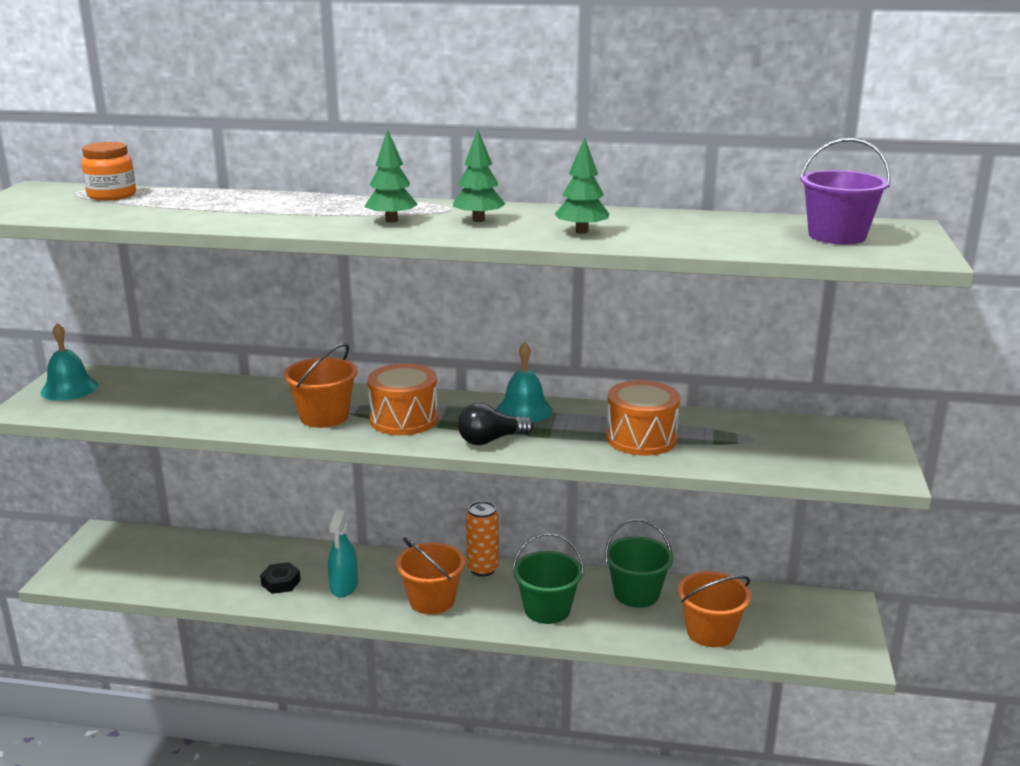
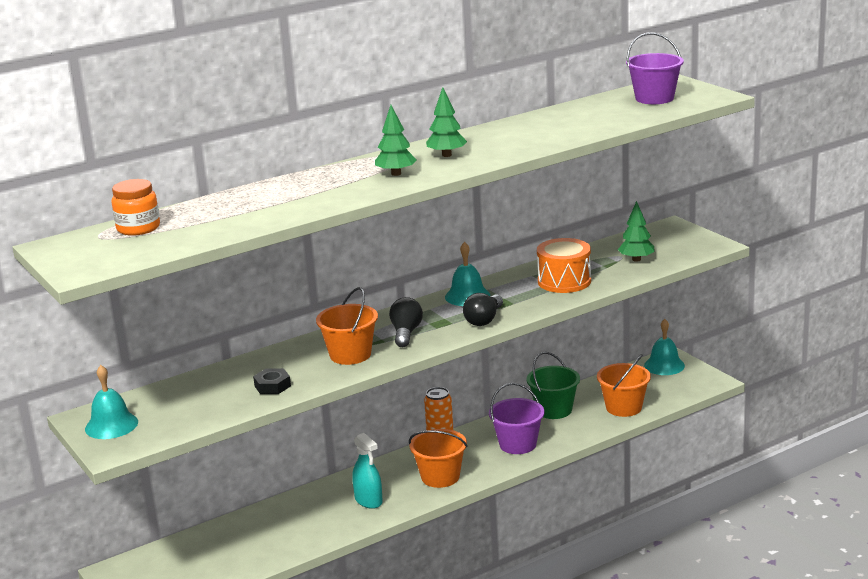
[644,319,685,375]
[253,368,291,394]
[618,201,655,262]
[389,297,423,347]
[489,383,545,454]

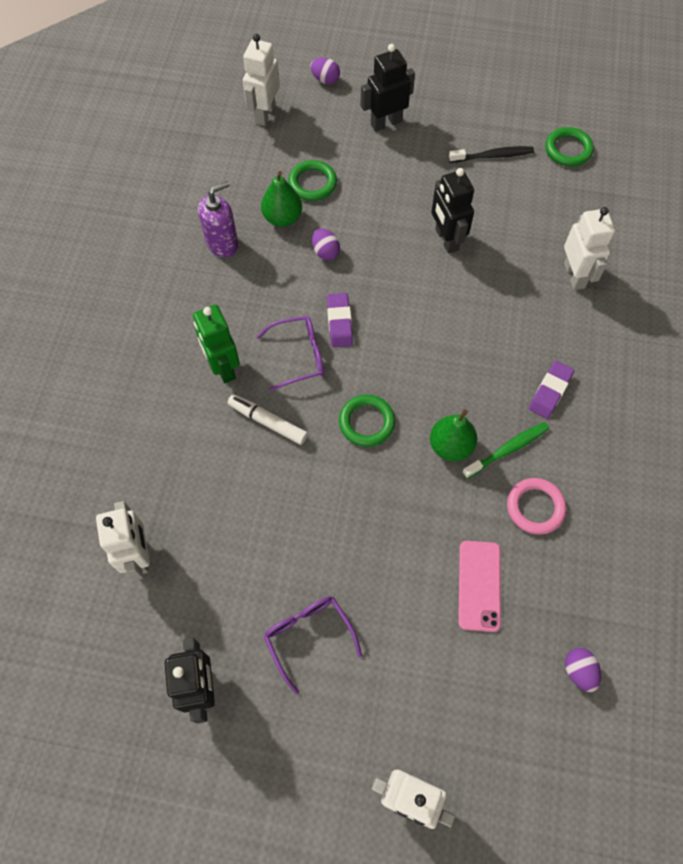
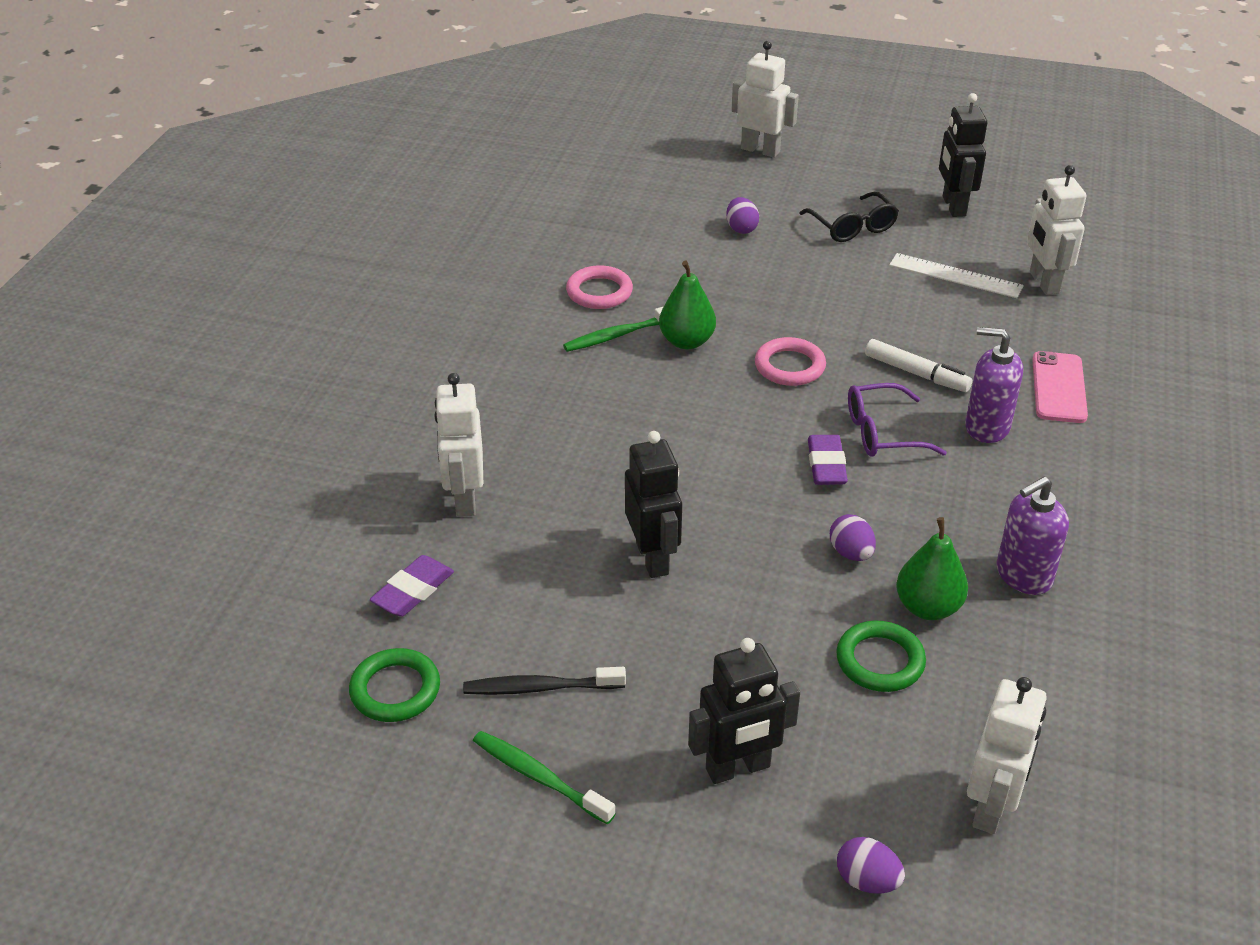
[473,731,615,825]
[889,253,1024,298]
[1032,351,1088,423]
[370,555,454,617]
[726,197,759,234]
[965,327,1023,443]
[799,192,899,242]
[755,337,826,386]

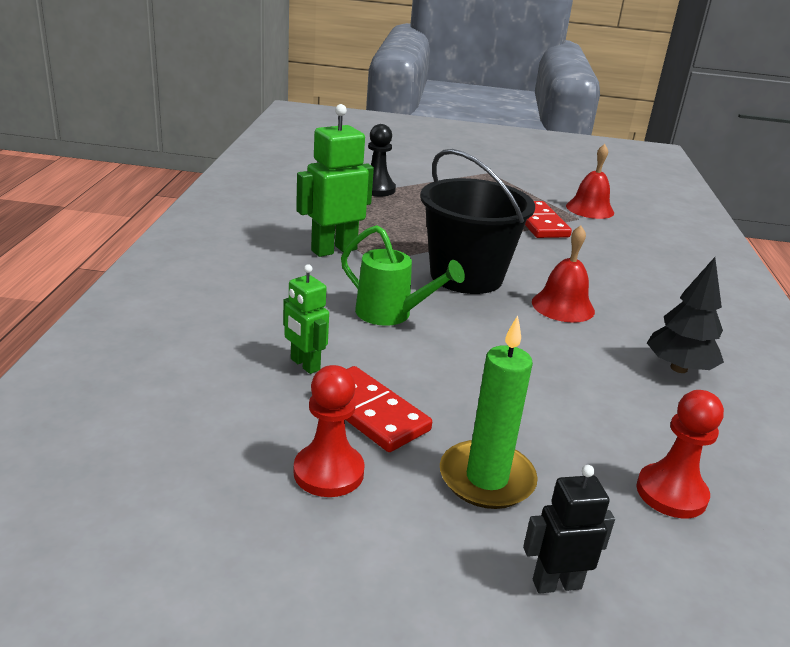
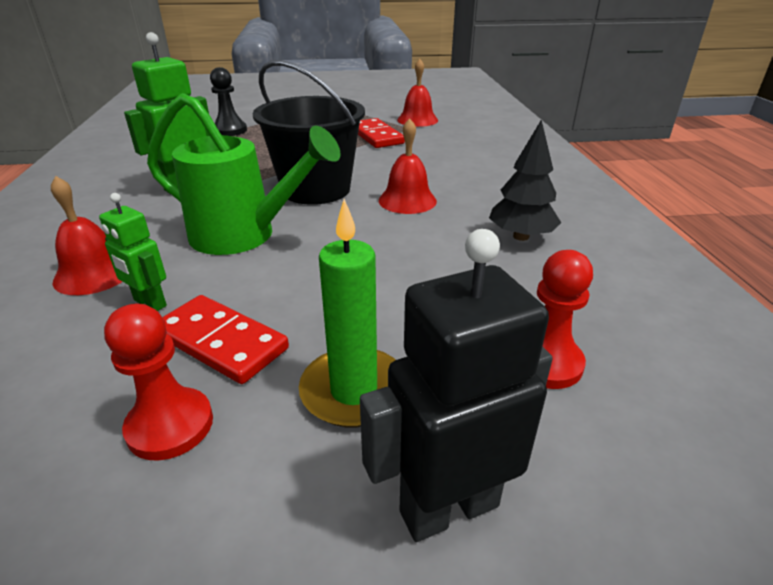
[51,176,122,295]
[147,93,341,255]
[360,229,553,542]

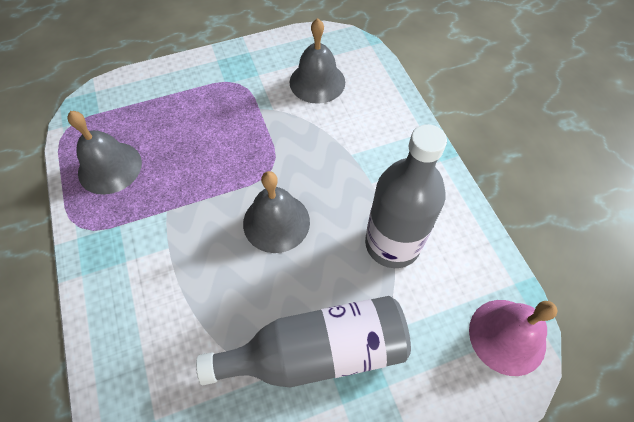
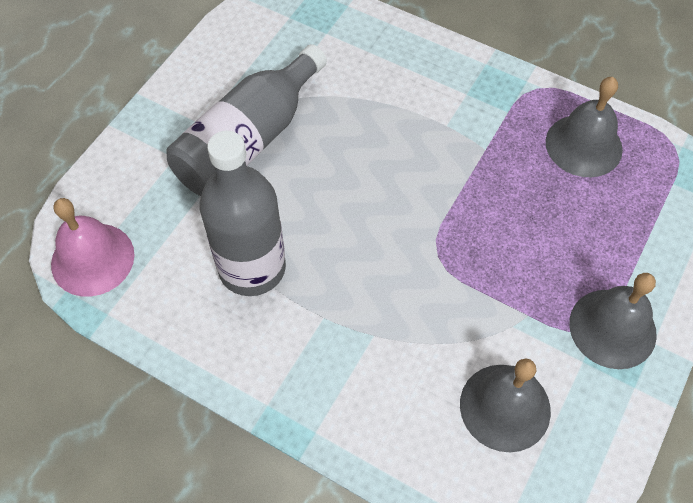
[569,273,657,369]

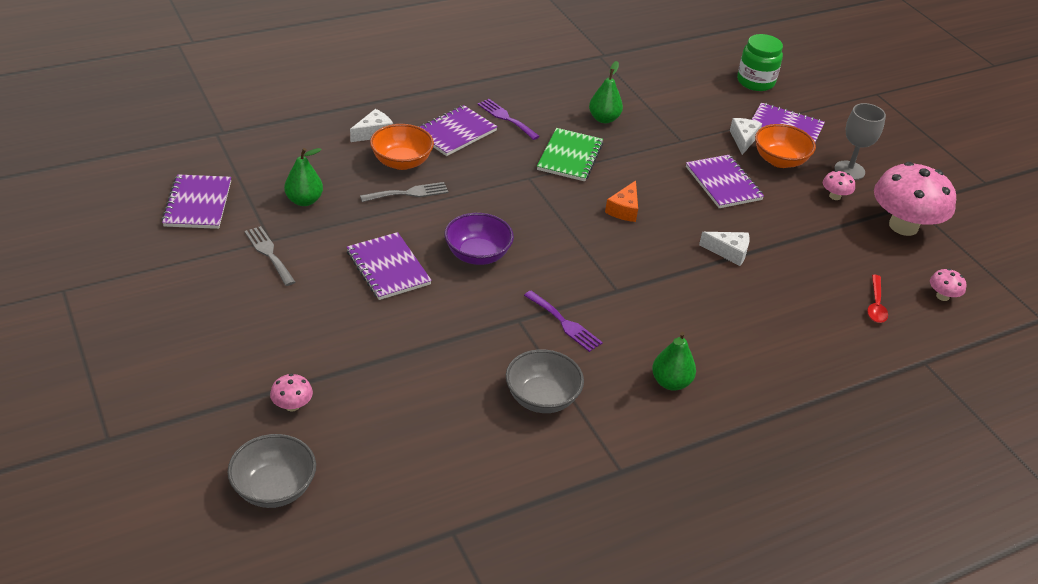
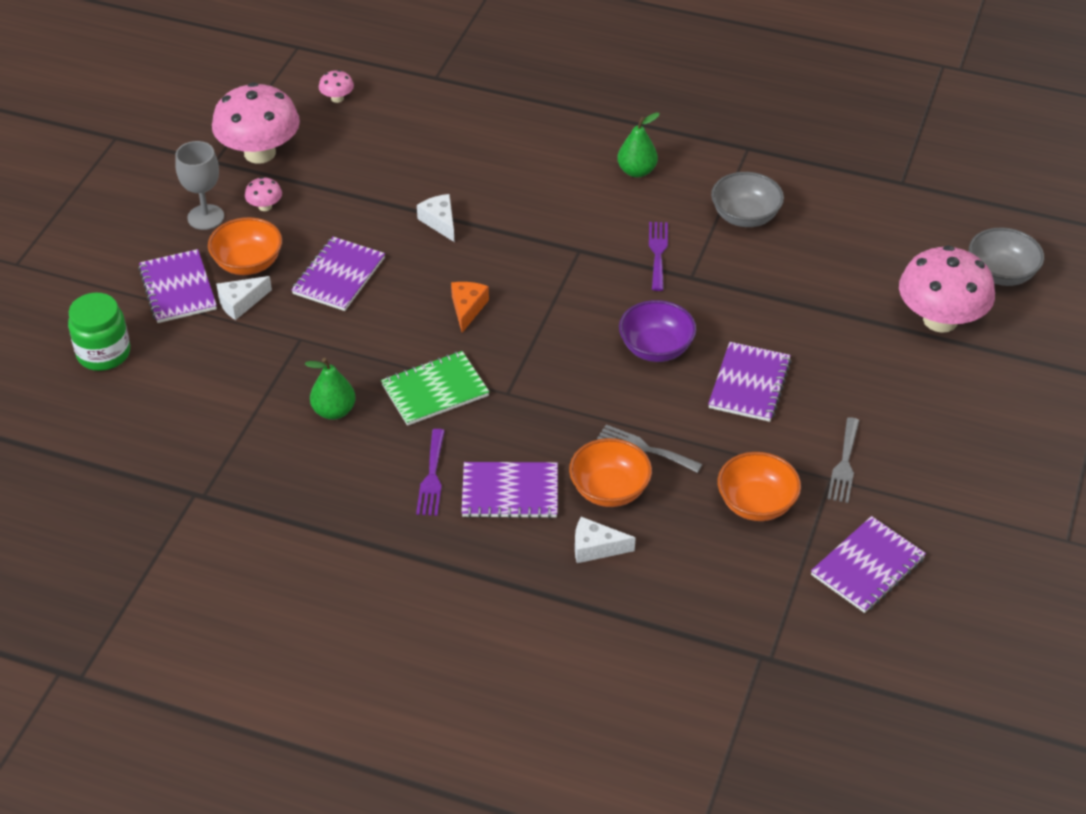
[867,275,888,323] (first image)
[717,452,801,521]
[451,282,489,333]
[899,245,995,333]

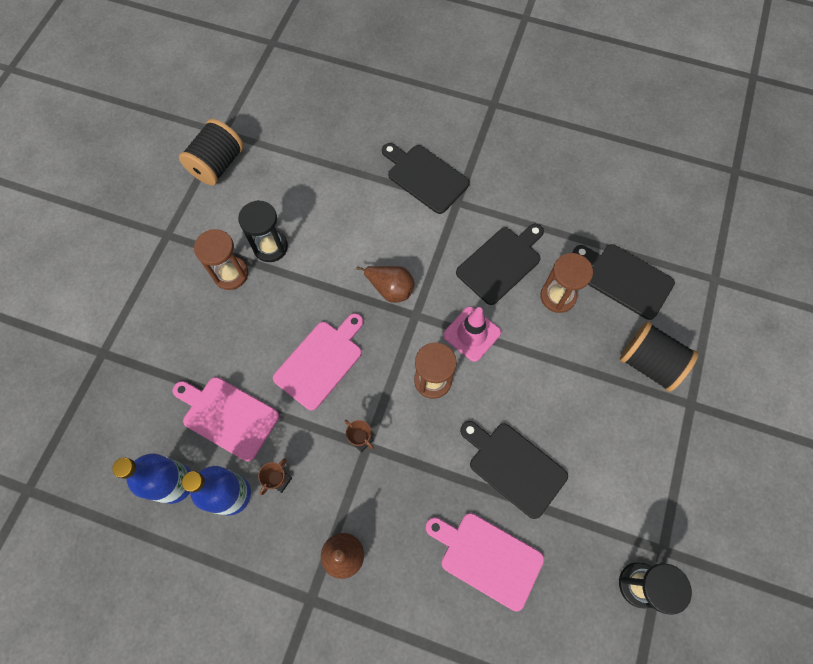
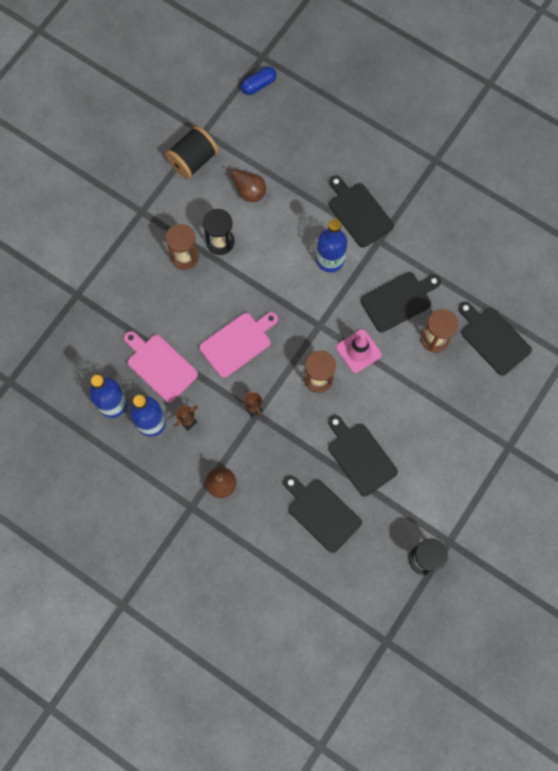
[620,321,699,392] (first image)
[241,67,276,95]
[316,219,347,272]
[226,167,266,202]
[284,476,362,553]

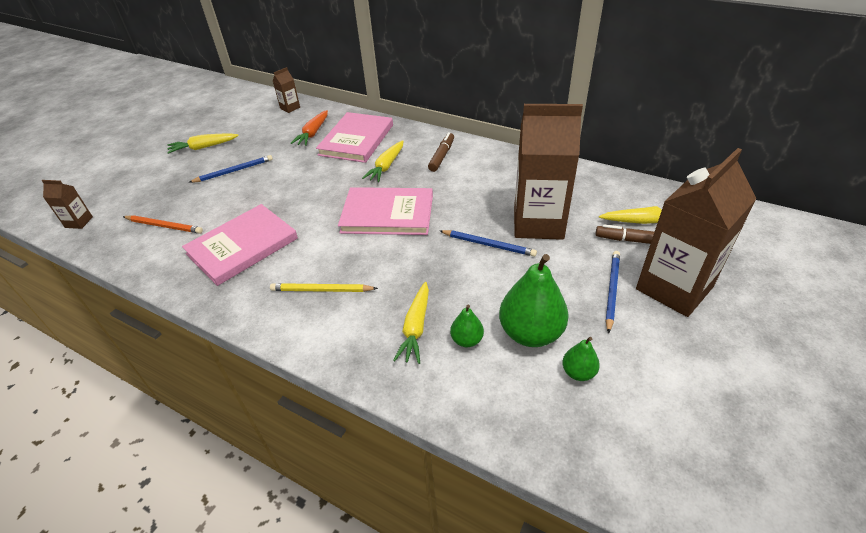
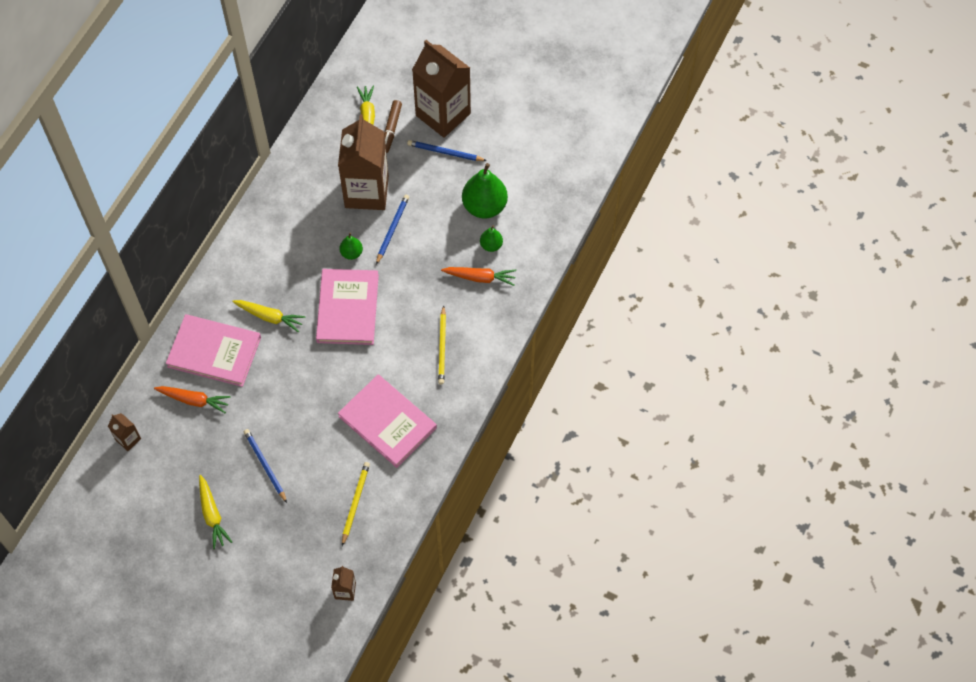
[428,132,454,172] (first image)
[339,233,363,260]
[342,462,370,546]
[441,267,516,286]

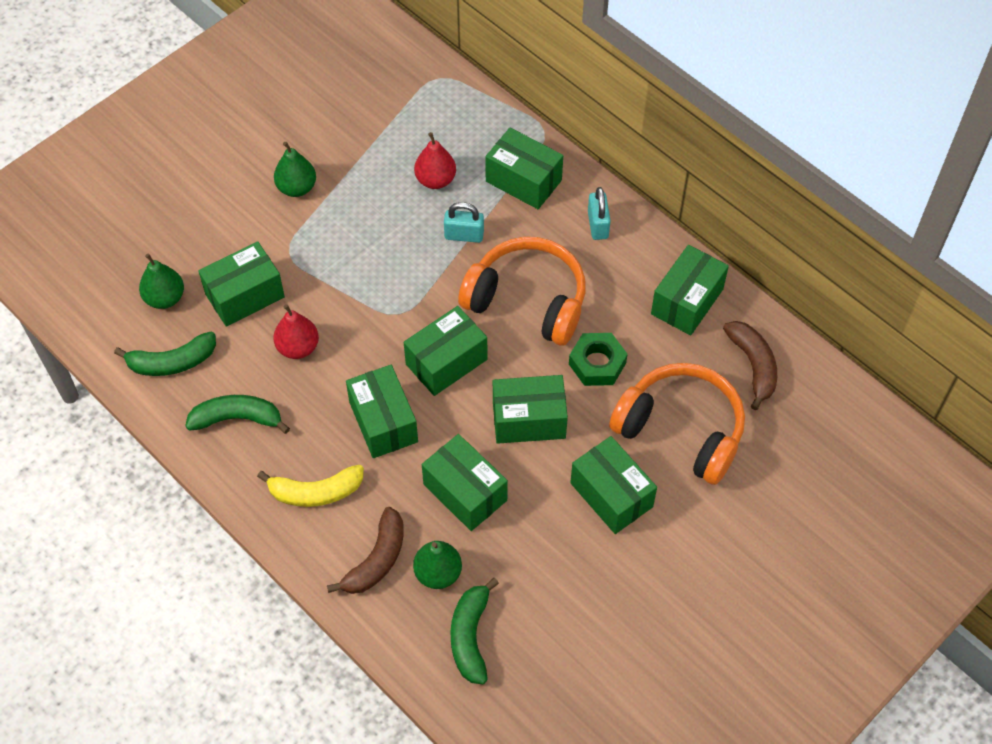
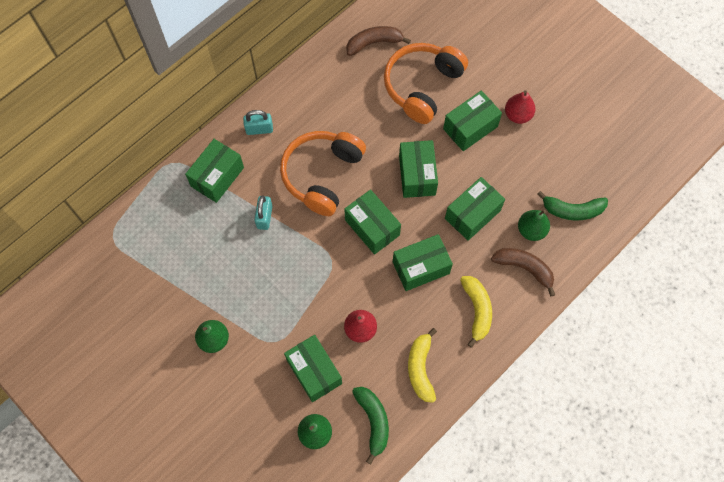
[569,333,628,386] (first image)
[651,245,729,336] (first image)
[505,90,535,124]
[408,328,437,403]

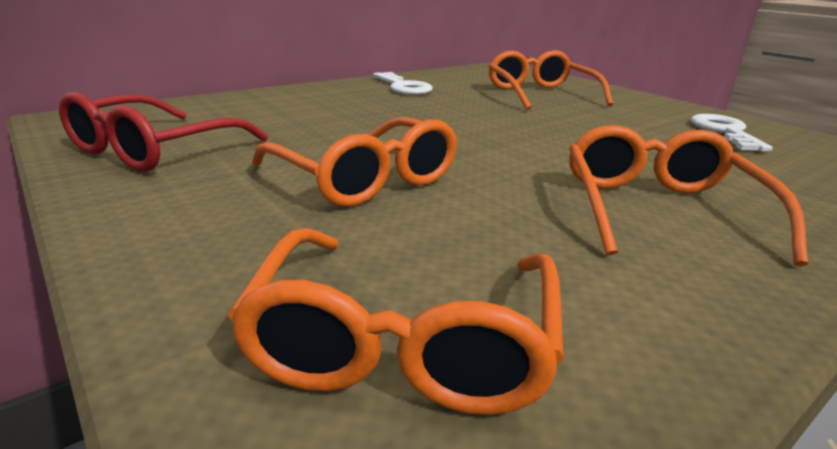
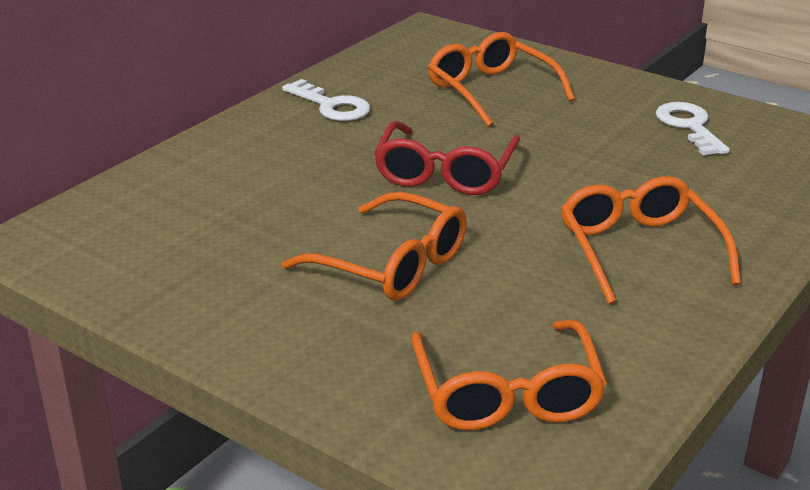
[374,121,520,195]

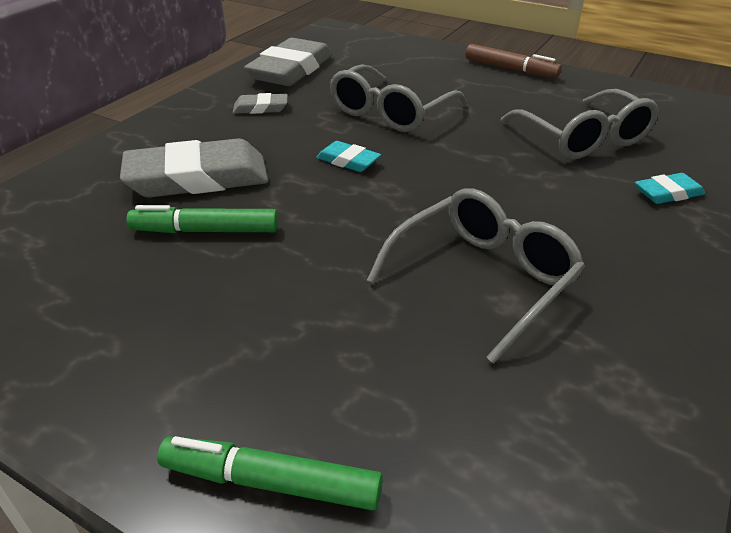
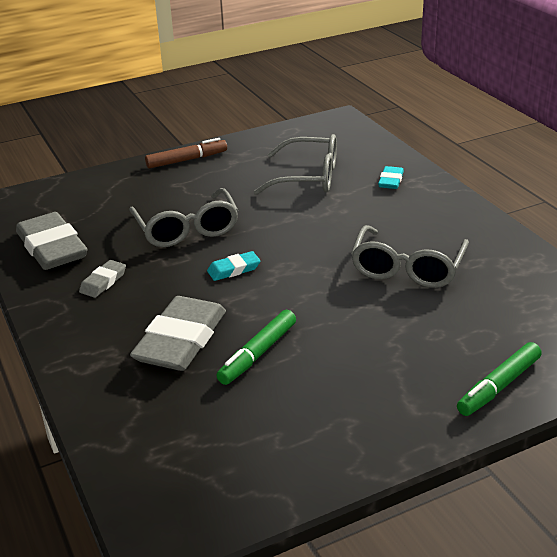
[351,225,469,288]

